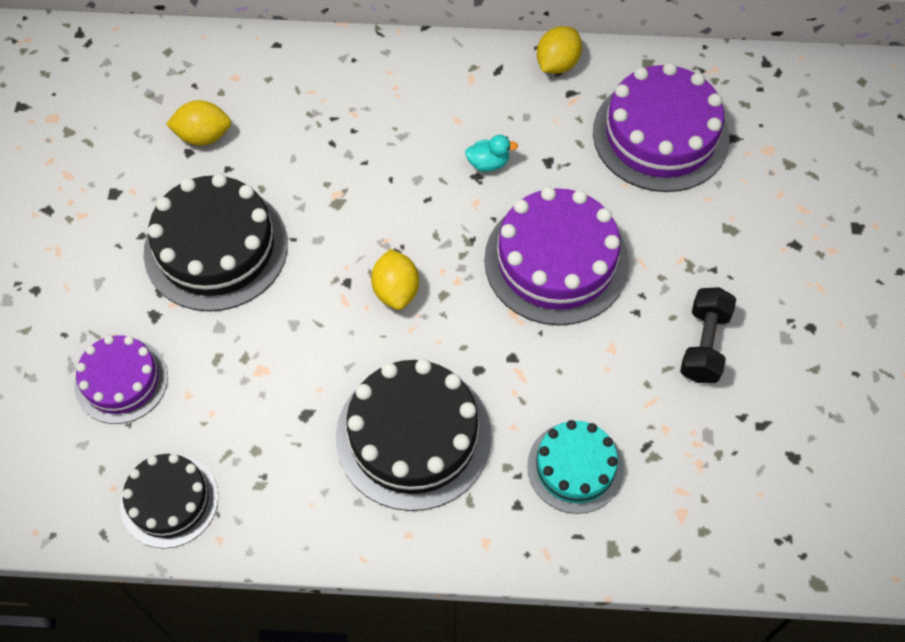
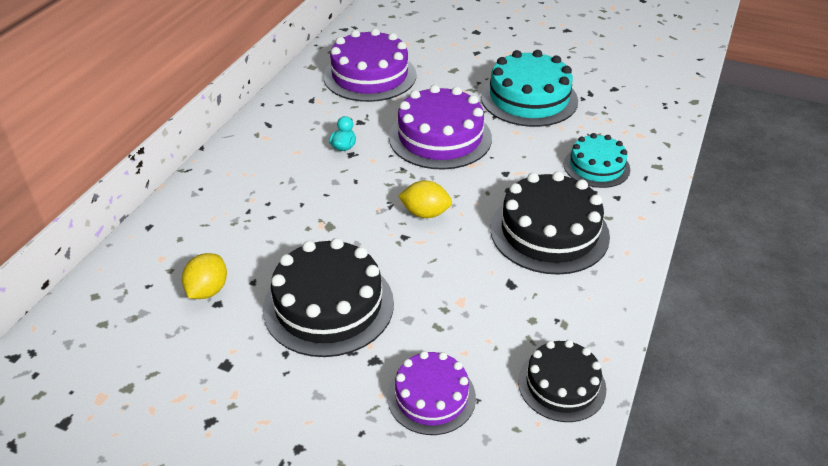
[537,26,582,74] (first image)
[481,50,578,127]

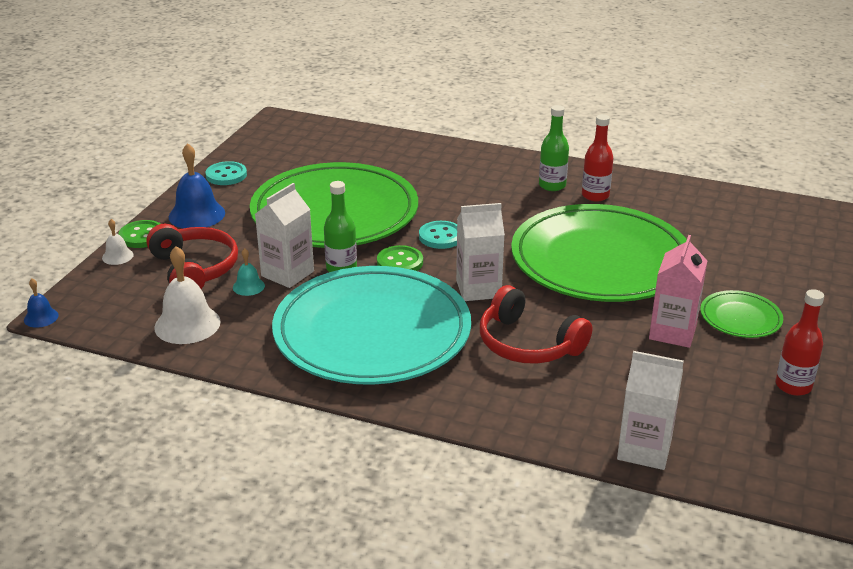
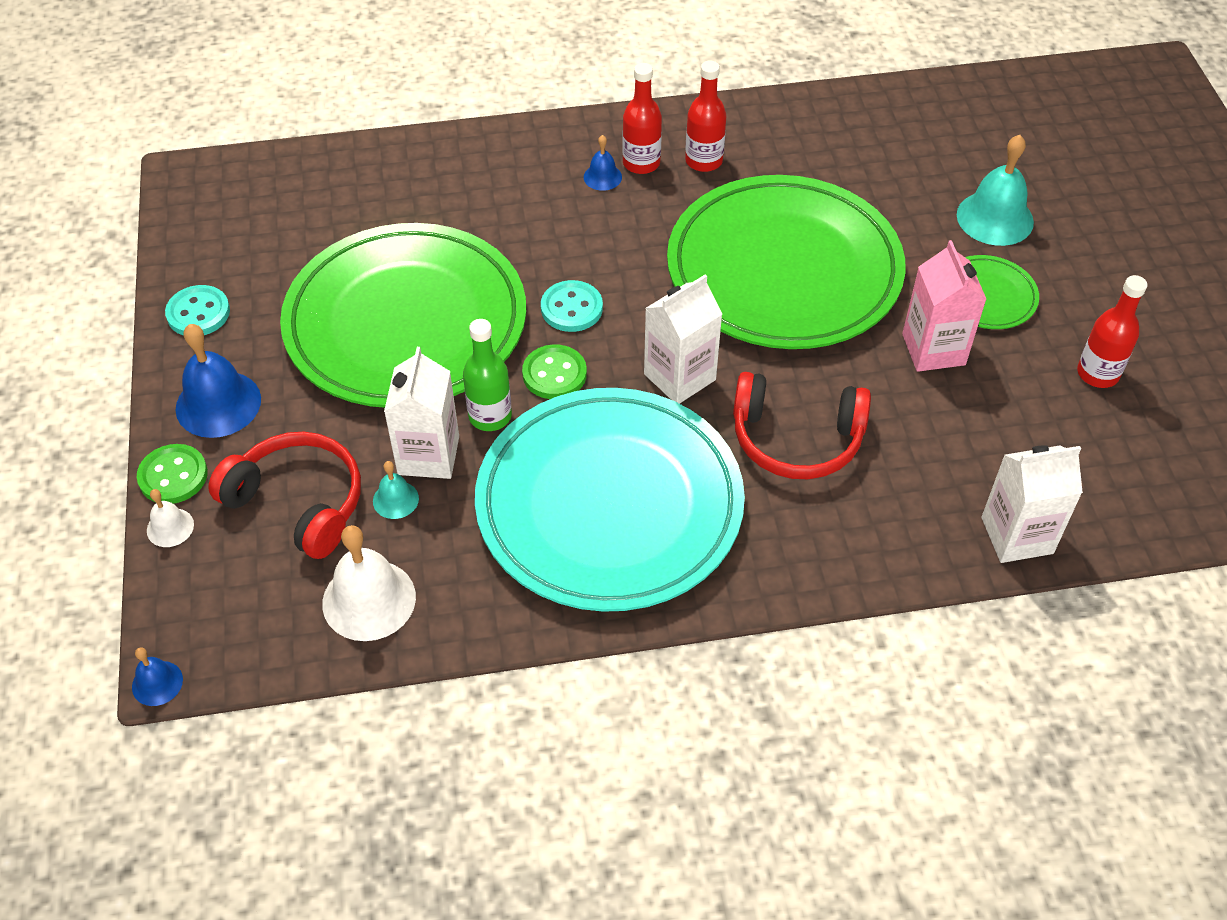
[584,135,622,191]
[957,135,1034,246]
[622,63,662,174]

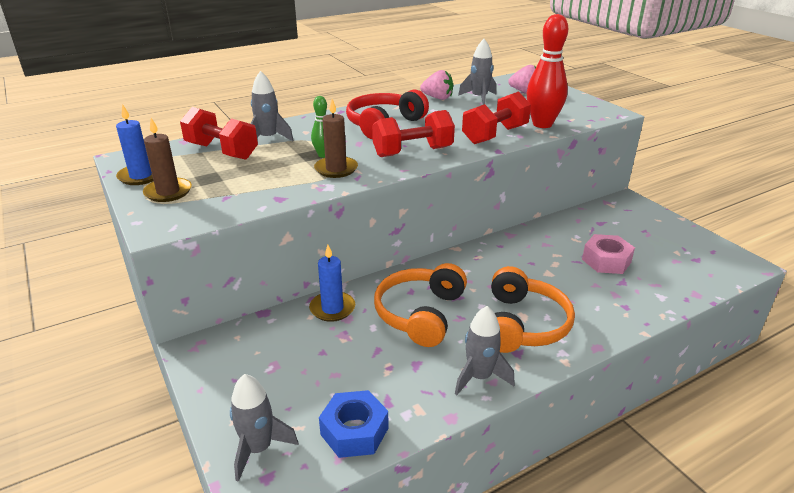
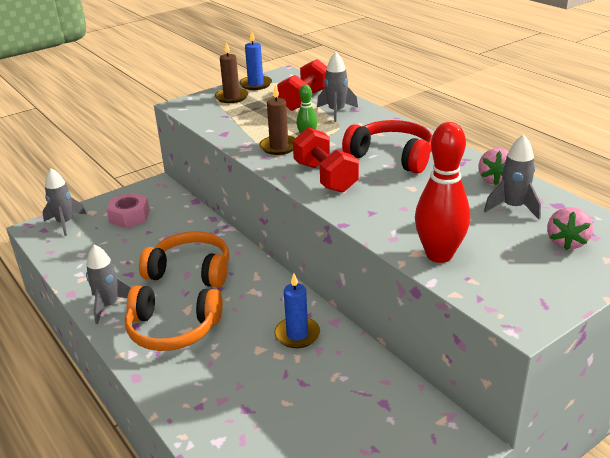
[319,390,388,458] (first image)
[462,91,531,144] (first image)
[274,273,320,348]
[106,193,150,228]

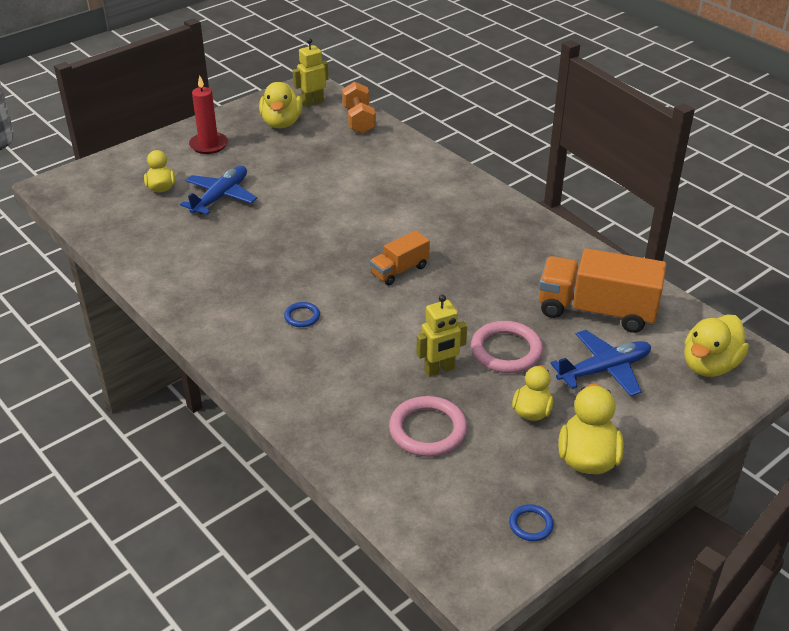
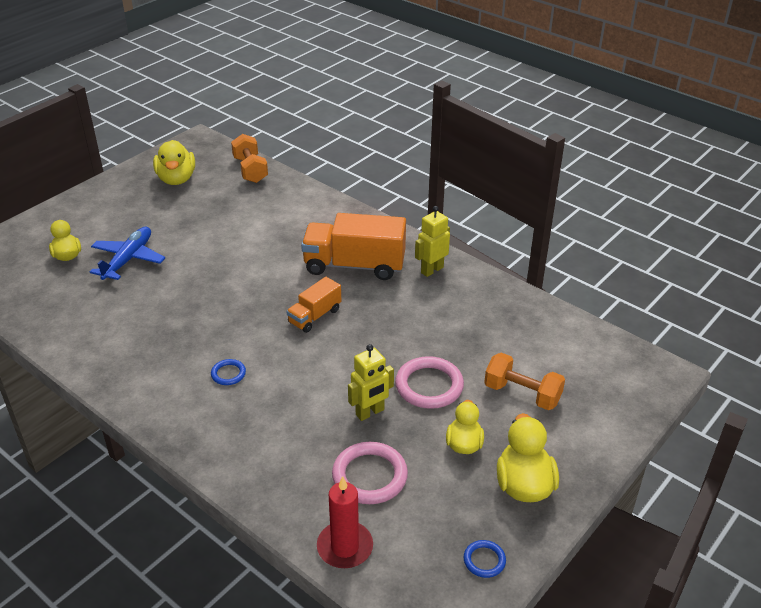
[684,314,749,377] (first image)
[317,476,373,568]
[415,206,450,277]
[301,213,406,280]
[484,353,565,410]

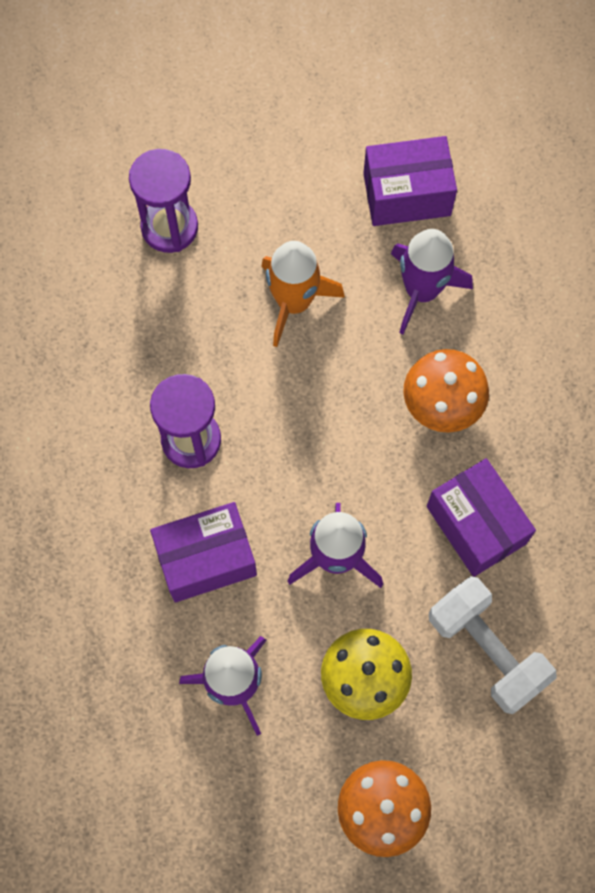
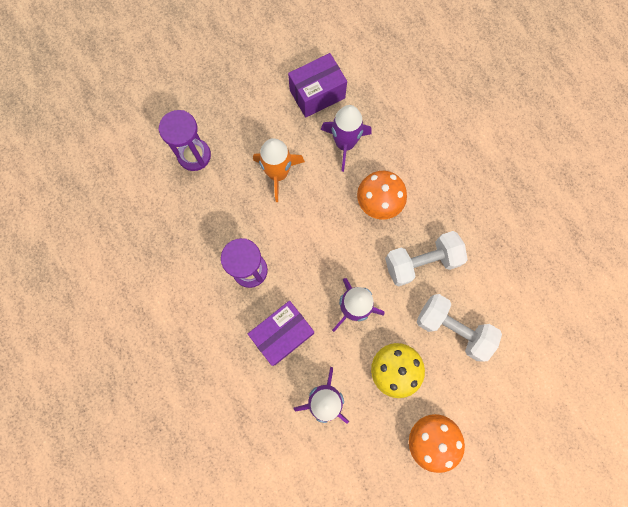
[385,231,468,286]

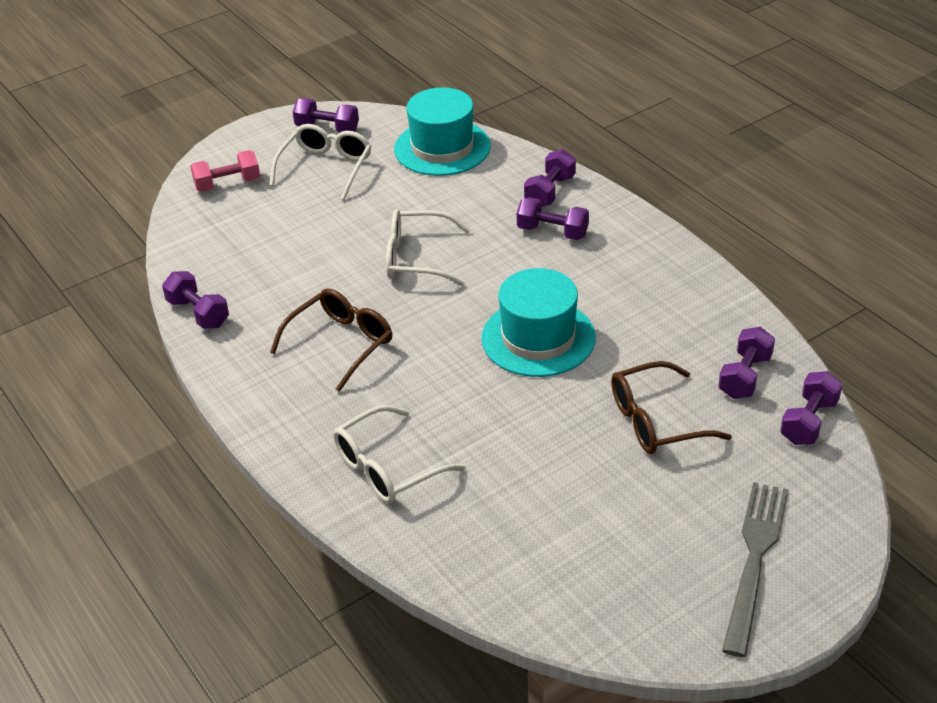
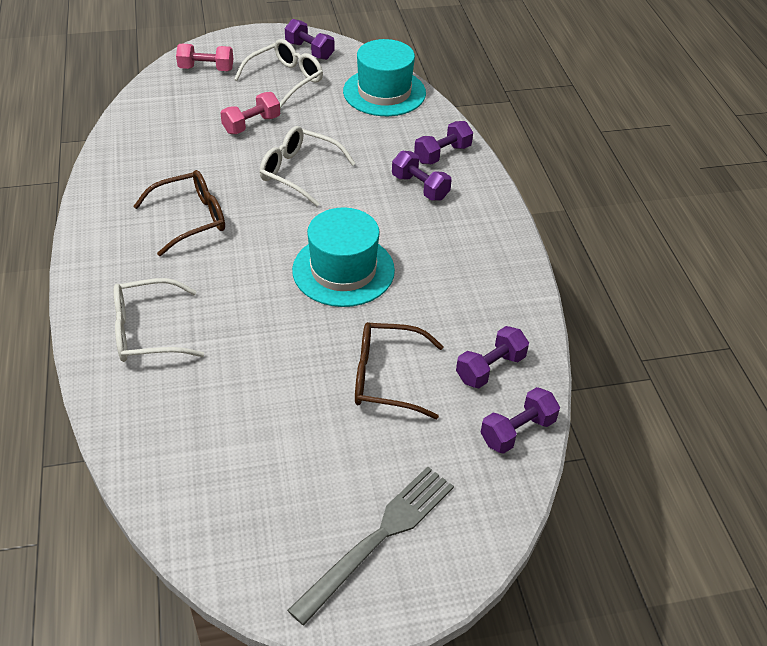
[162,271,229,329] (first image)
[220,92,280,134]

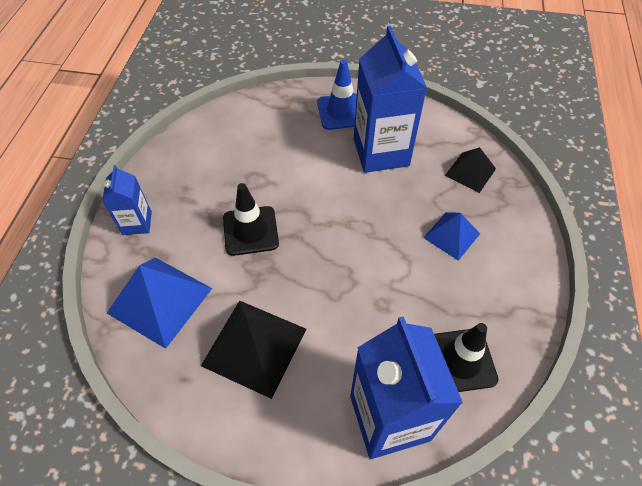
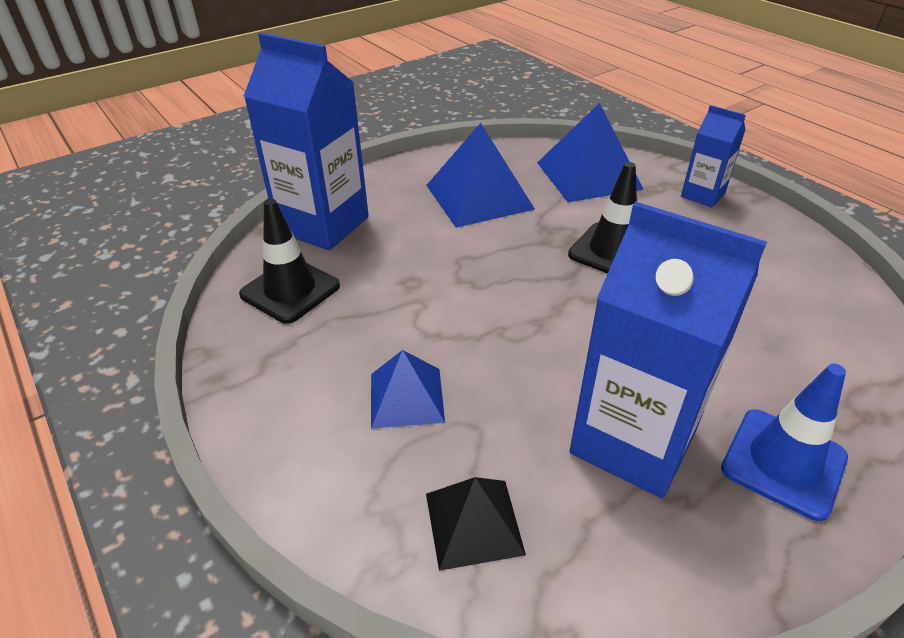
[426,123,535,228]

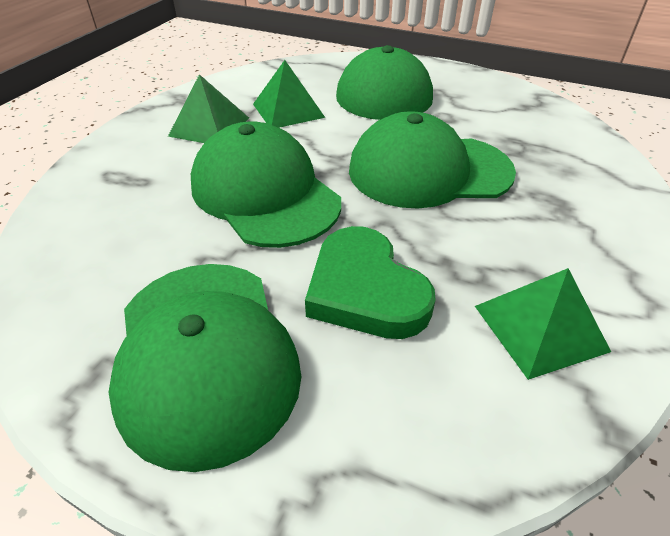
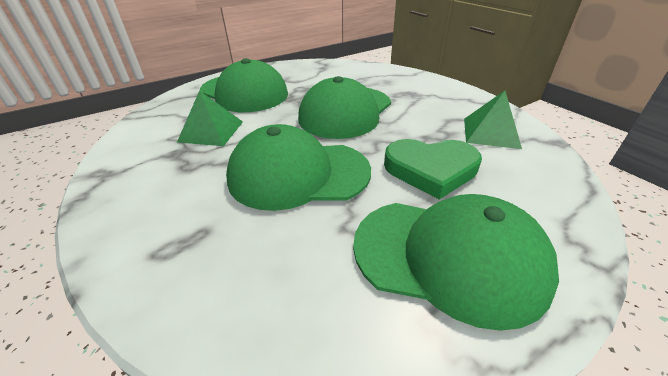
[168,74,249,143] (first image)

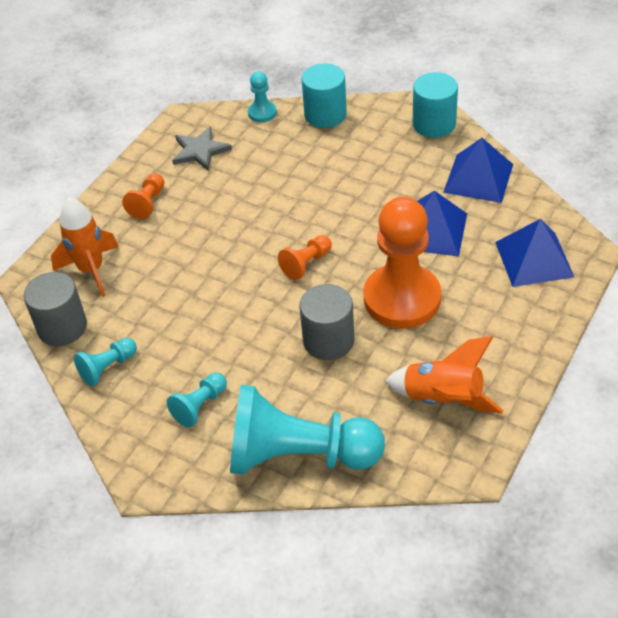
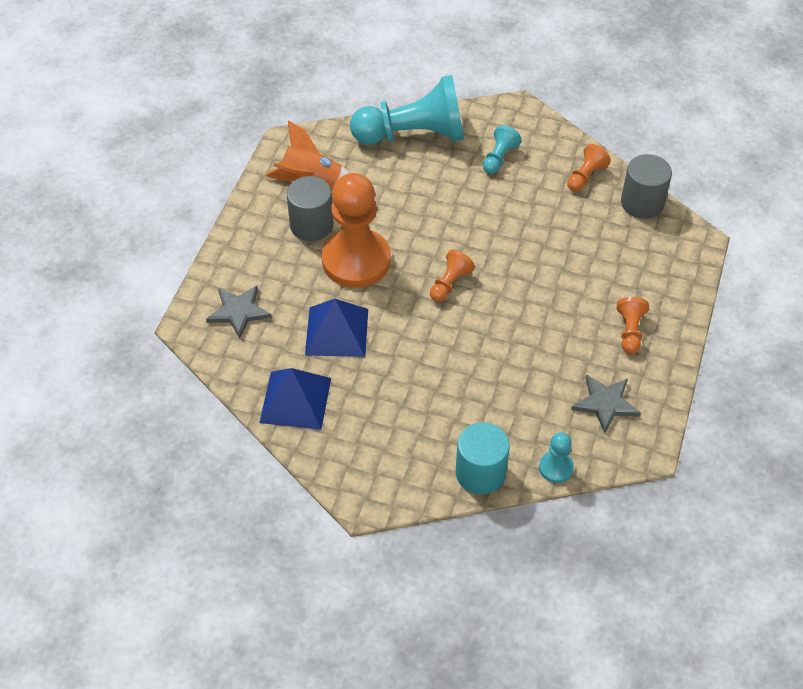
[51,197,119,297] (first image)
[413,72,458,138] (first image)
[287,176,334,241]
[206,285,272,339]
[567,144,611,191]

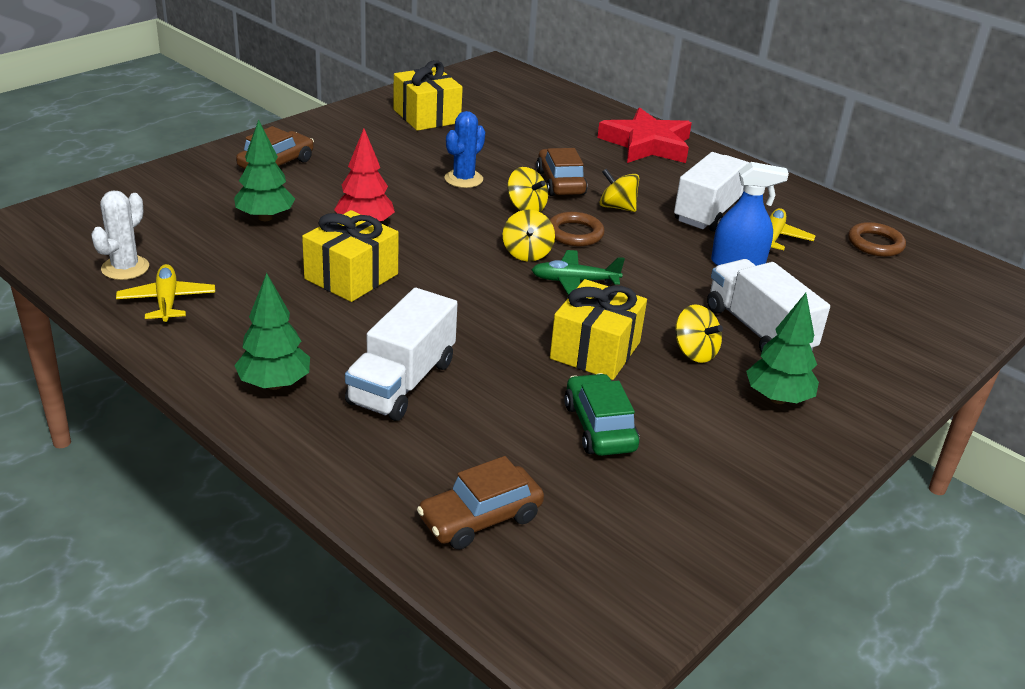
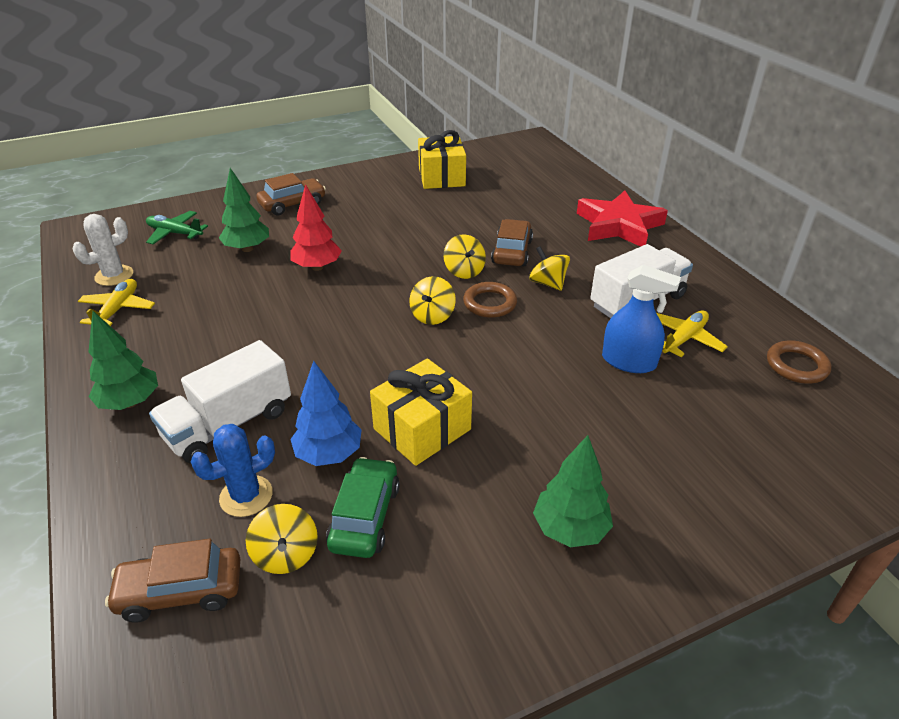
[302,210,399,302] (first image)
[707,259,830,353] (first image)
[290,361,362,466]
[190,424,275,517]
[146,211,208,244]
[246,504,318,574]

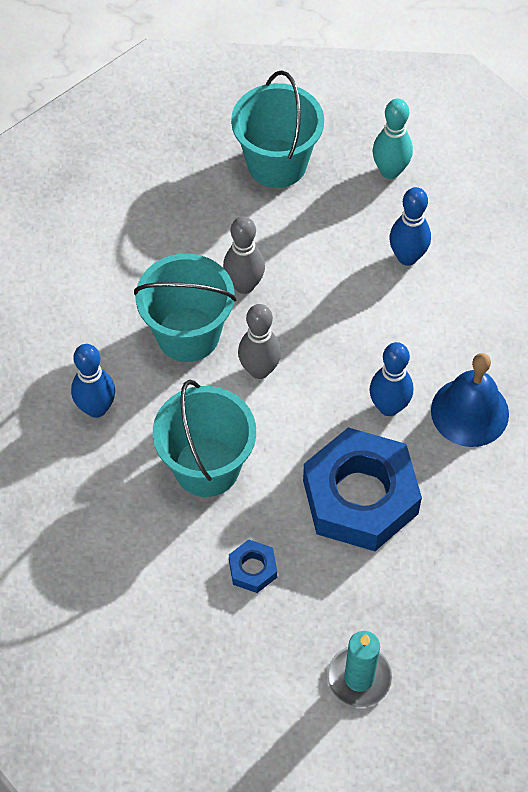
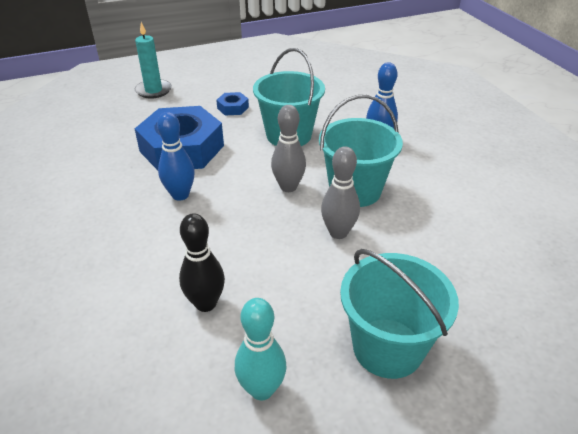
[431,353,509,447] (first image)
[179,213,225,312]

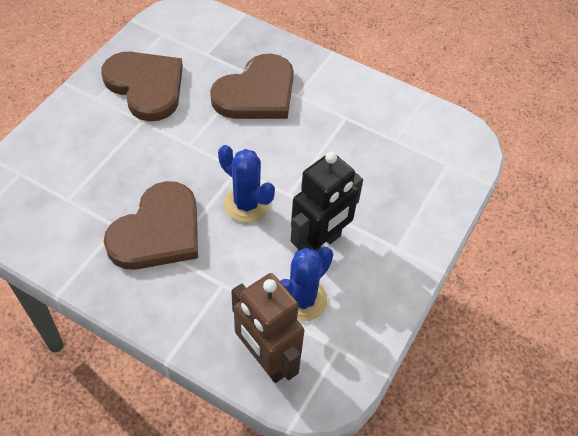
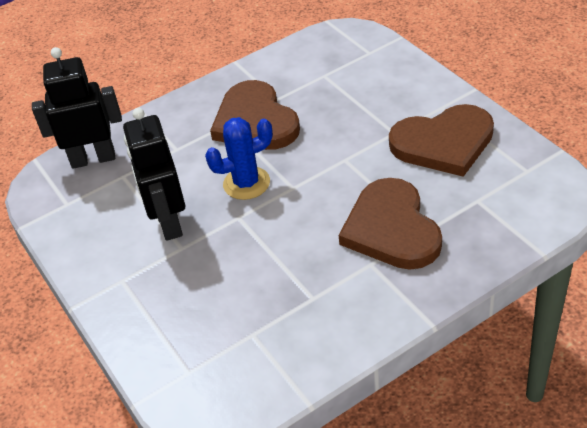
[280,247,333,322] (first image)
[32,47,122,169]

